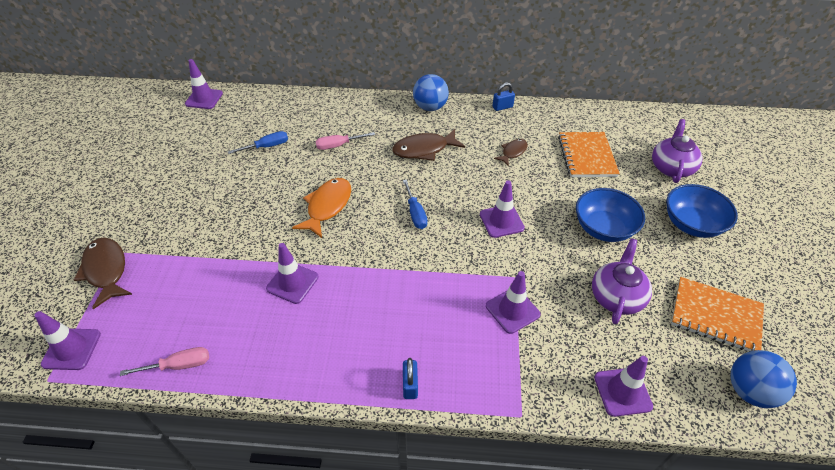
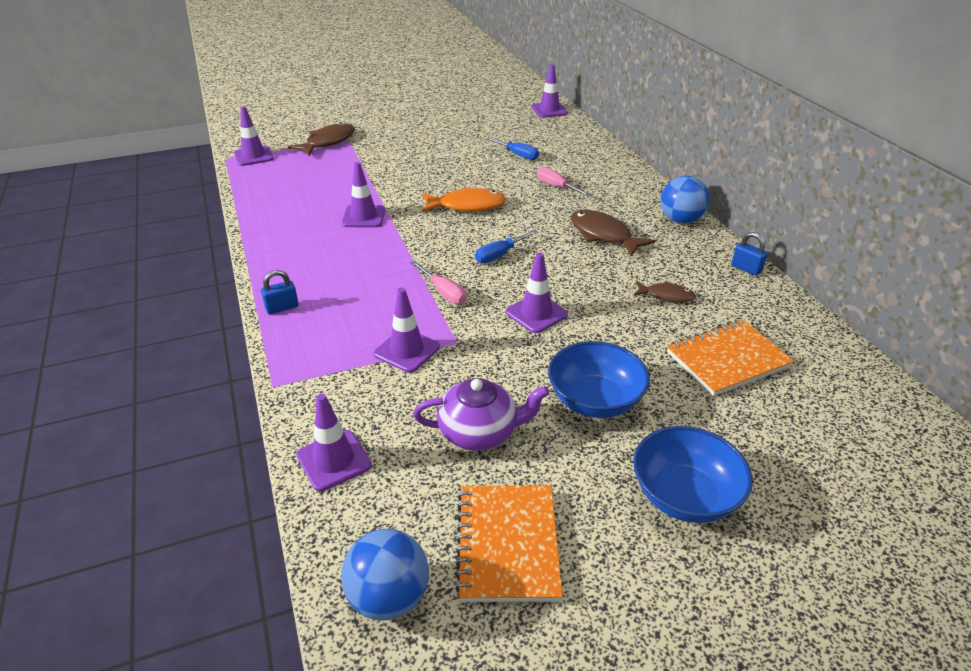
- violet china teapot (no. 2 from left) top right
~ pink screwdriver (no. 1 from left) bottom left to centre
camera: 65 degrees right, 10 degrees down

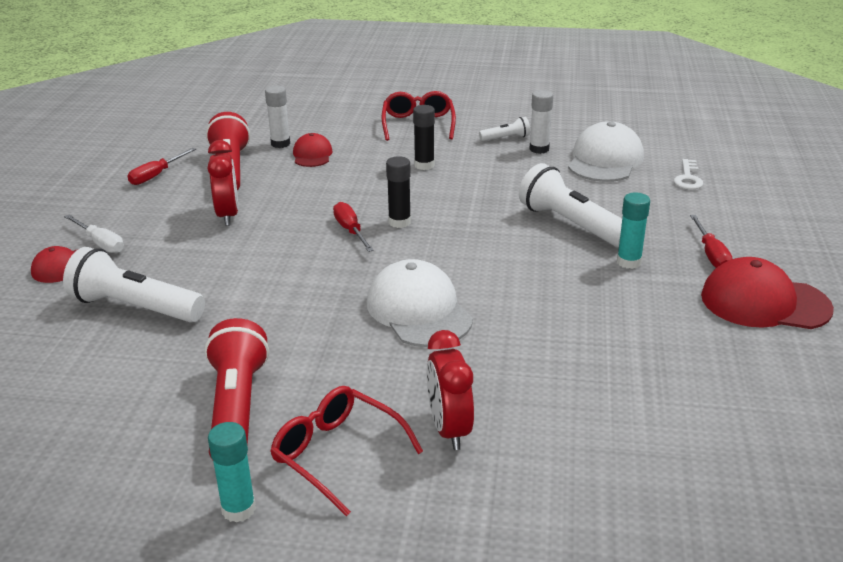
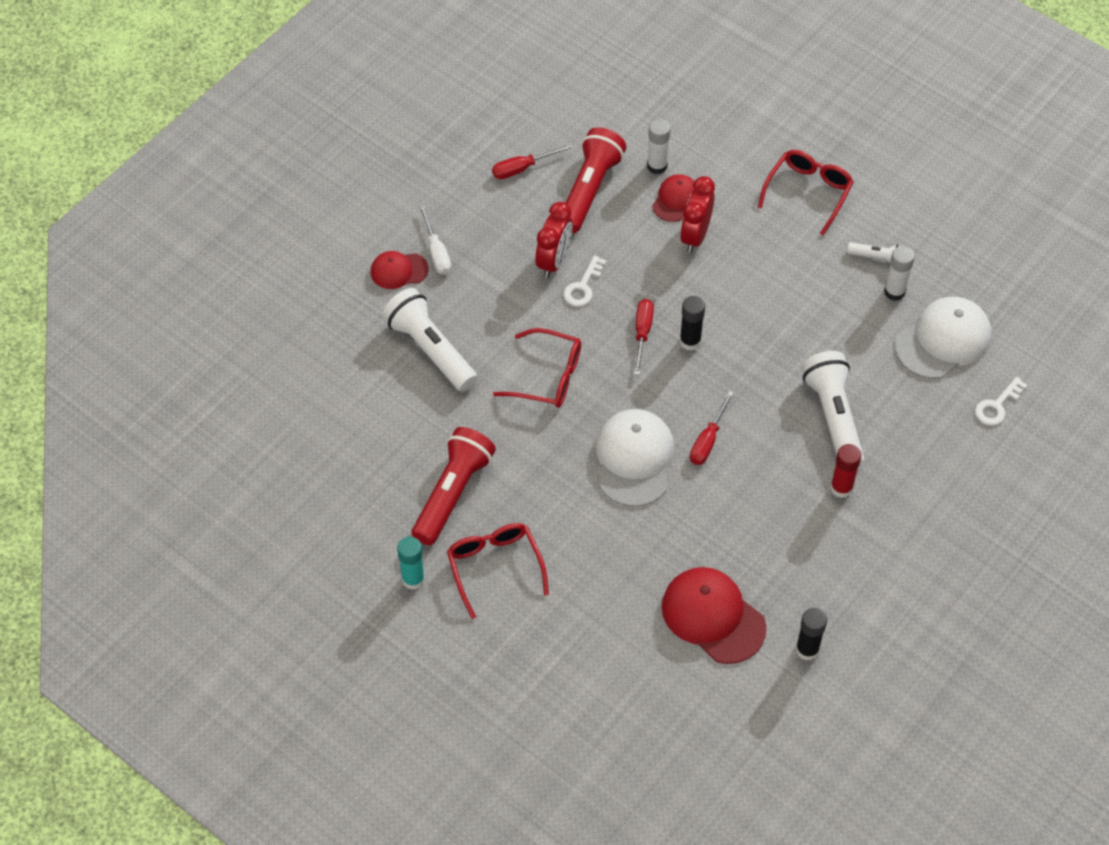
~ jet-black stick of glue (no. 2 from left) top centre to bottom right
~ teal stick of glue (no. 2 from left) middle right to scarlet stick of glue middle right
~ scarlet screwdriver (no. 3 from left) middle right to centre
~ scarlet peaked cap (no. 3 from left) middle right to bottom centre
~ scarlet bedside clock (no. 2 from left) bottom centre to top centre
+ snow-white door key (no. 1 from left) top centre
+ scarlet spectacles (no. 2 from left) centre
camera: 30 degrees right, 25 degrees up

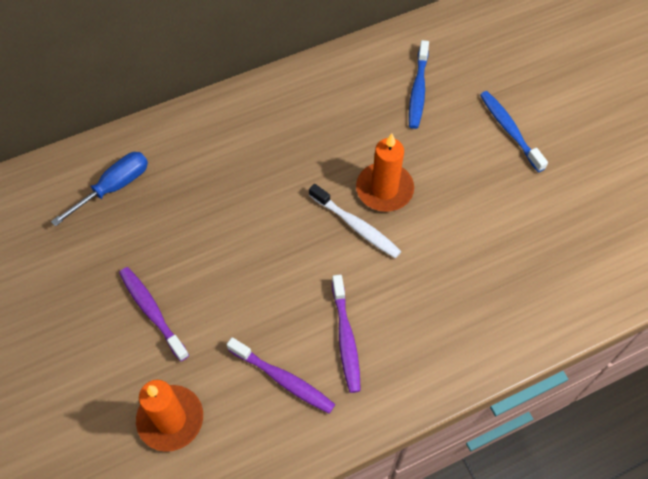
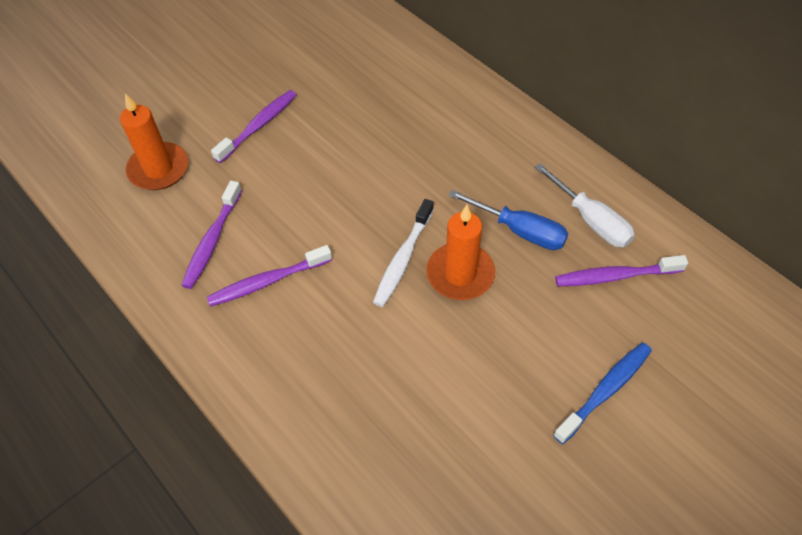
~ royal blue toothbrush (no. 1 from left) top centre to violet toothbrush (no. 4 from left) middle right
~ royal blue screwdriver middle left to centre
+ snow-white screwdriver middle right
camera: 75 degrees right, 5 degrees down

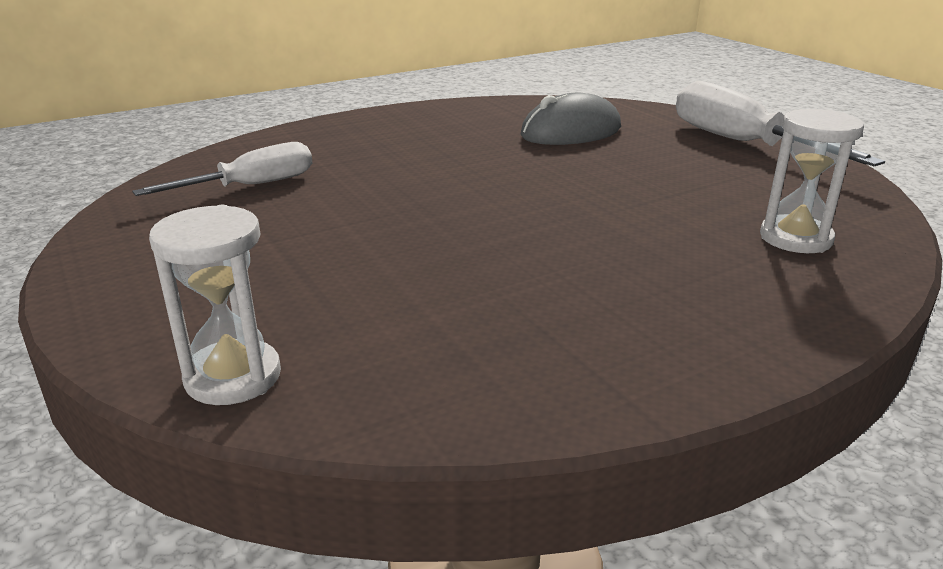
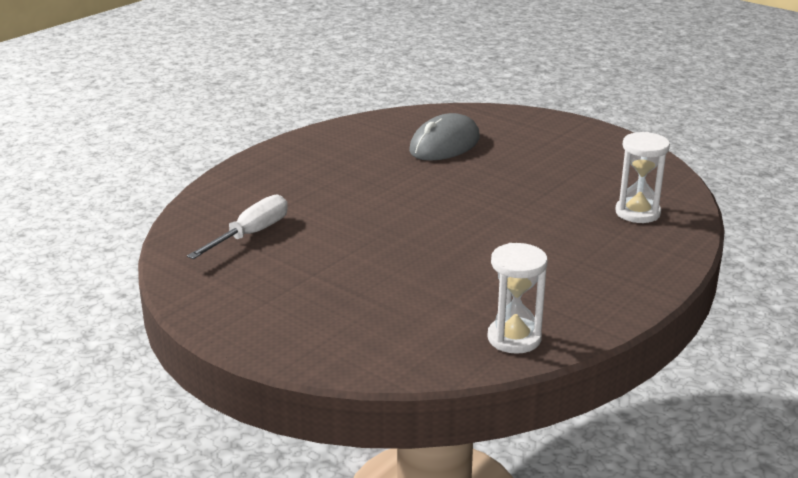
- snow-white screwdriver (no. 2 from left) top right
~ snow-white hourglass (no. 1 from left) middle left to centre
camera: 20 degrees left, 0 degrees up

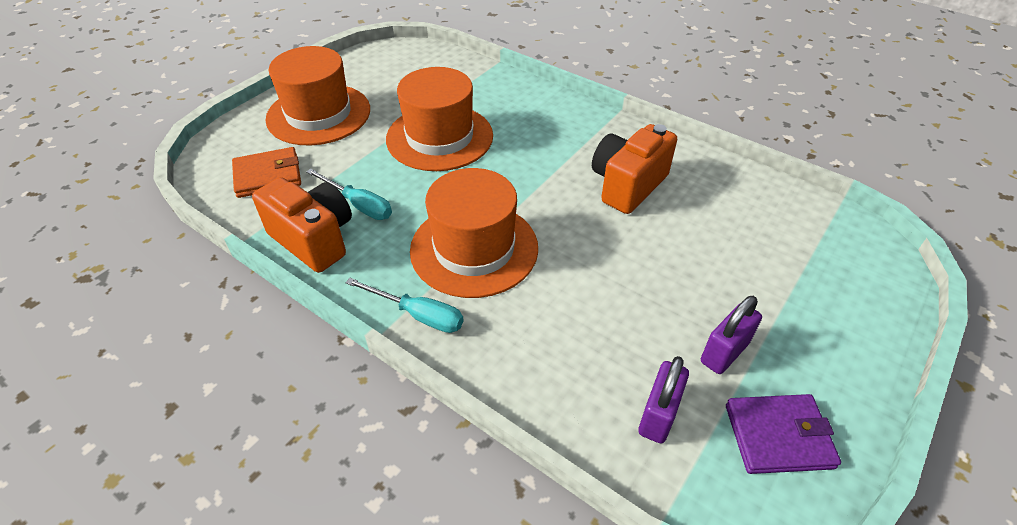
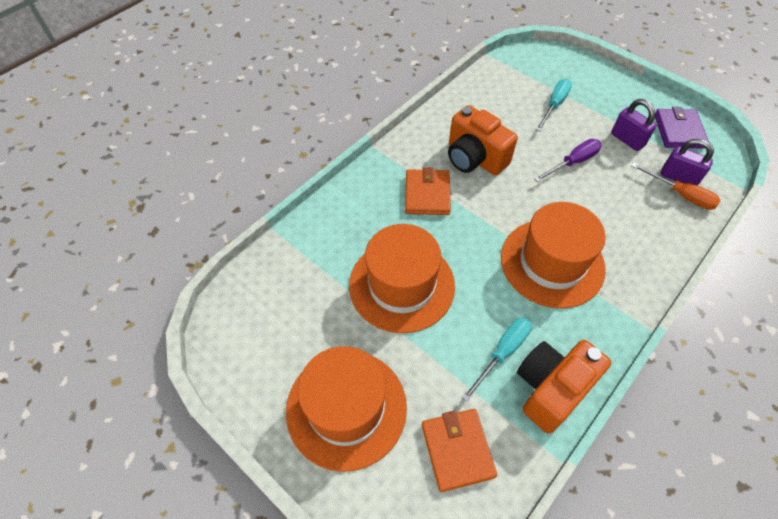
~ teal screwdriver (no. 2 from left) centre to top right
+ violet screwdriver top right
+ bright orange screwdriver middle right
+ bright orange wallet (no. 1 from left) centre
camera: 85 degrees left, 10 degrees up

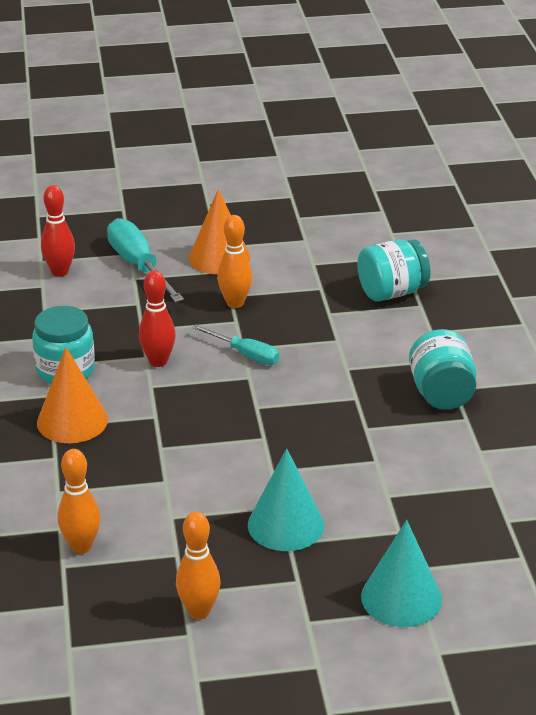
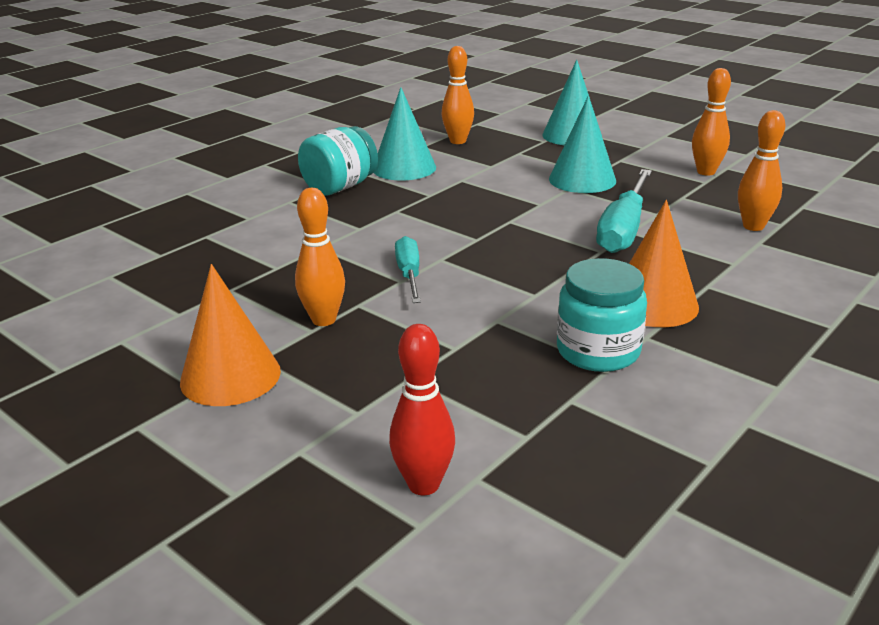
~ teal screwdriver (no. 1 from left in the first image) middle left to teal screwdriver (no. 2 from left) middle right
- teal preserve jar (no. 2 from left) middle right
- scarlet tenpin (no. 2 from left) middle left
+ bright orange tenpin (no. 2 from left) top centre
+ teal cone (no. 1 from left) top centre
camera: 130 degrees left, 5 degrees down

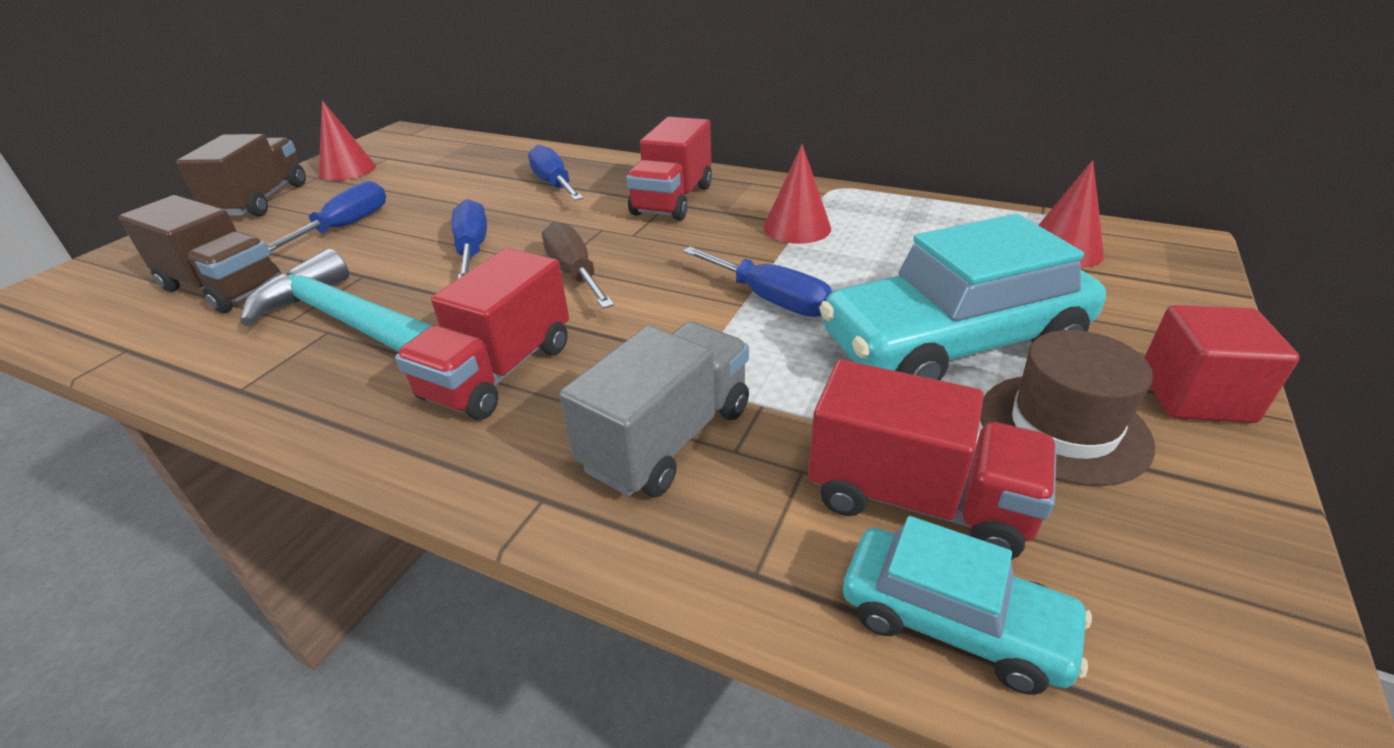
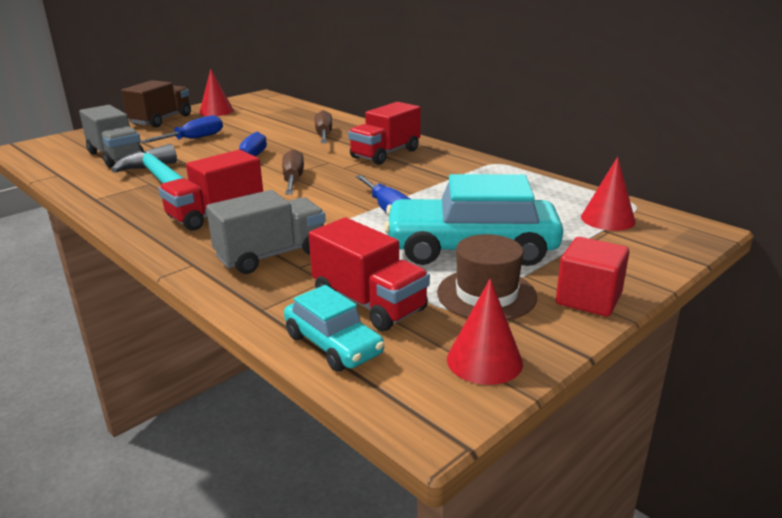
~ scarlet cone (no. 2 from left) top centre to centre
~ royal blue screwdriver (no. 3 from left) top centre to russet screwdriver (no. 2 from left) top centre
~ russet lorry (no. 1 from left) middle left to gray lorry (no. 1 from left) top left
camera: 20 degrees right, 10 degrees down

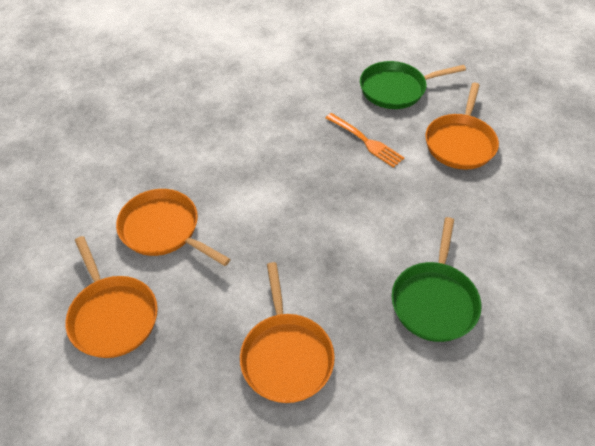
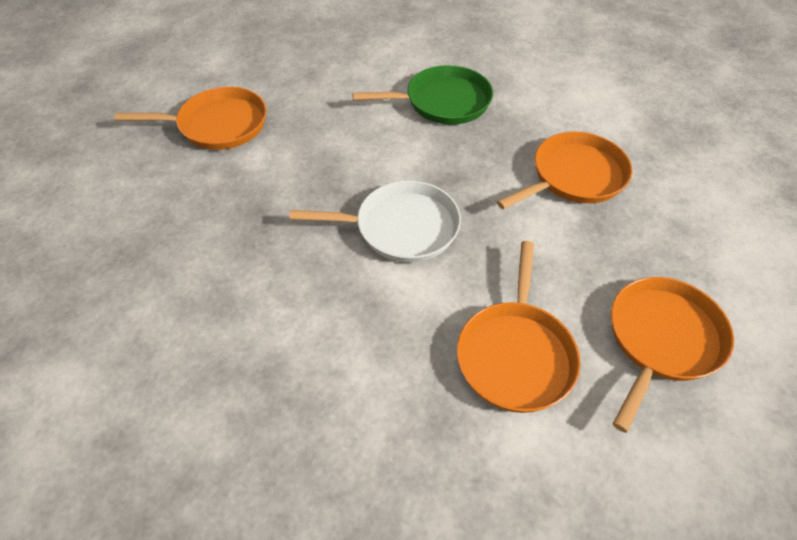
- leaf-green skillet (no. 1 from left) top right
- bright orange table fork top centre
+ snow-white skillet centre
camera: 115 degrees left, 0 degrees up

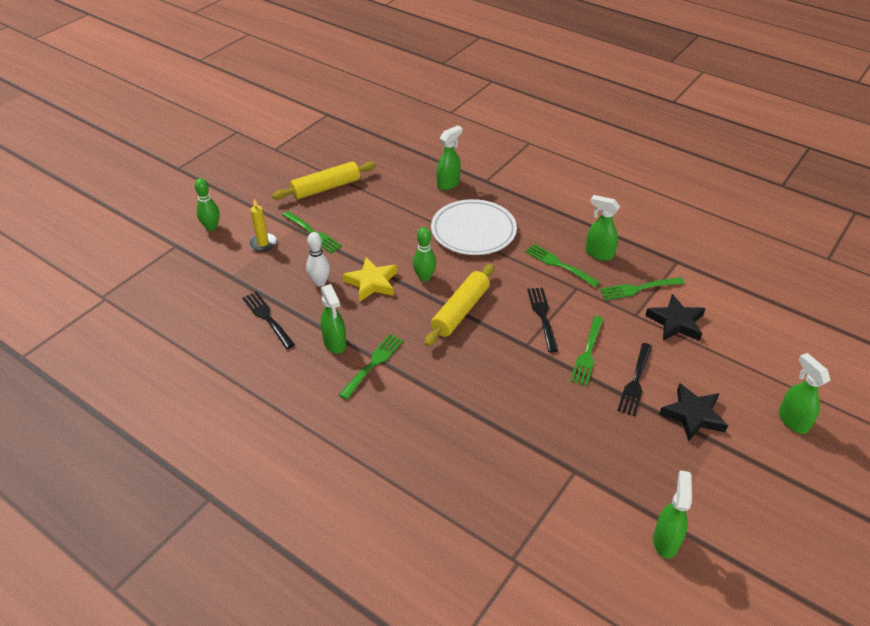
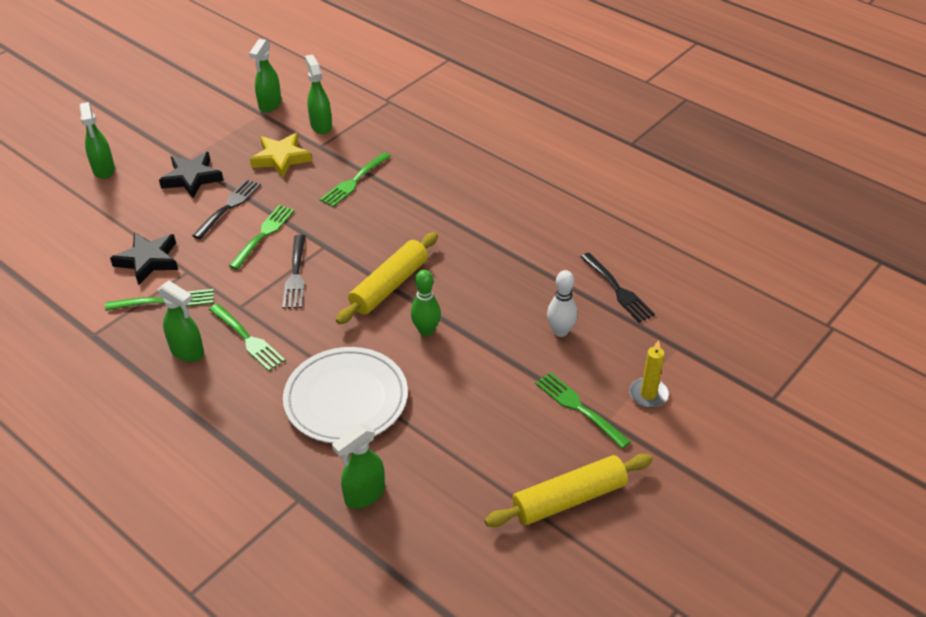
- leaf-green tenpin (no. 1 from left) top left
~ golden five-pointed star centre to top left
~ leaf-green spray cleaner (no. 1 from left in the first image) centre to leaf-green spray cleaner (no. 4 from left) top centre
~ leaf-green table fork (no. 2 from left in the first image) centre to leaf-green table fork (no. 4 from left) top centre
camera: 175 degrees left, 0 degrees up

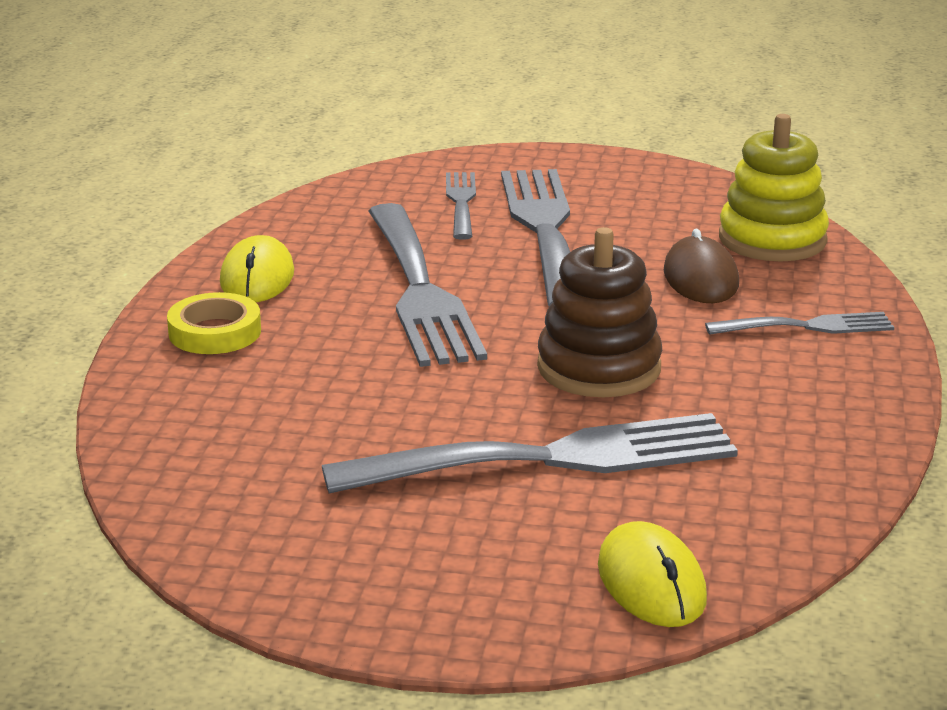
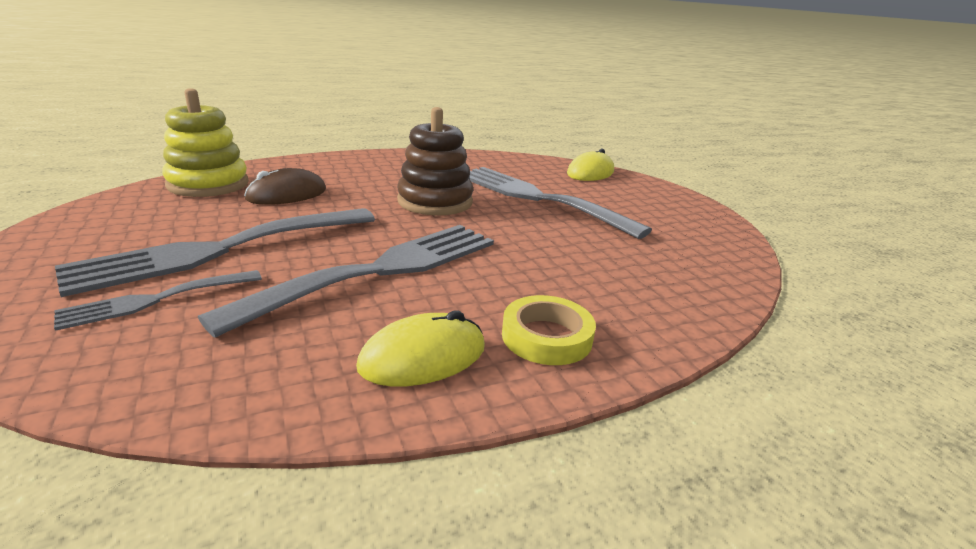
- gray table fork (no. 5 from left) middle right
camera: 125 degrees left, 0 degrees up

